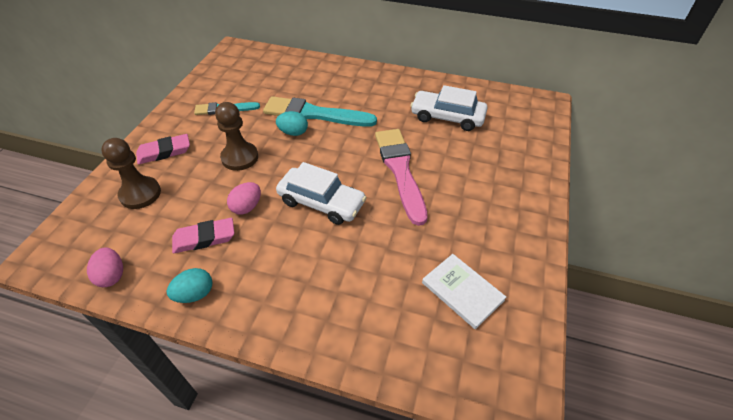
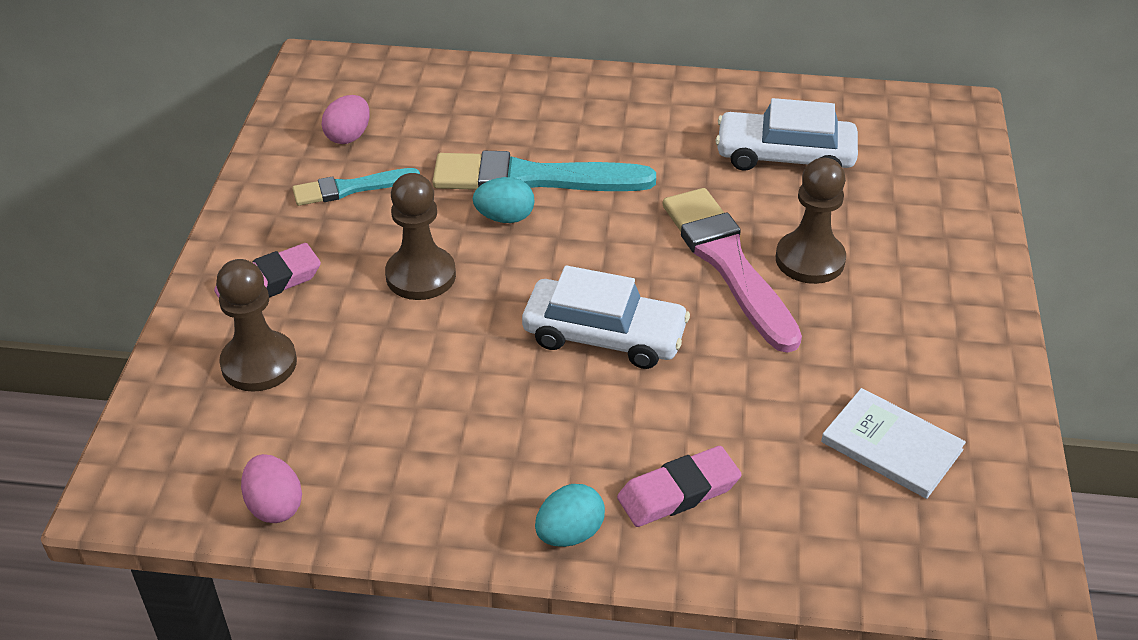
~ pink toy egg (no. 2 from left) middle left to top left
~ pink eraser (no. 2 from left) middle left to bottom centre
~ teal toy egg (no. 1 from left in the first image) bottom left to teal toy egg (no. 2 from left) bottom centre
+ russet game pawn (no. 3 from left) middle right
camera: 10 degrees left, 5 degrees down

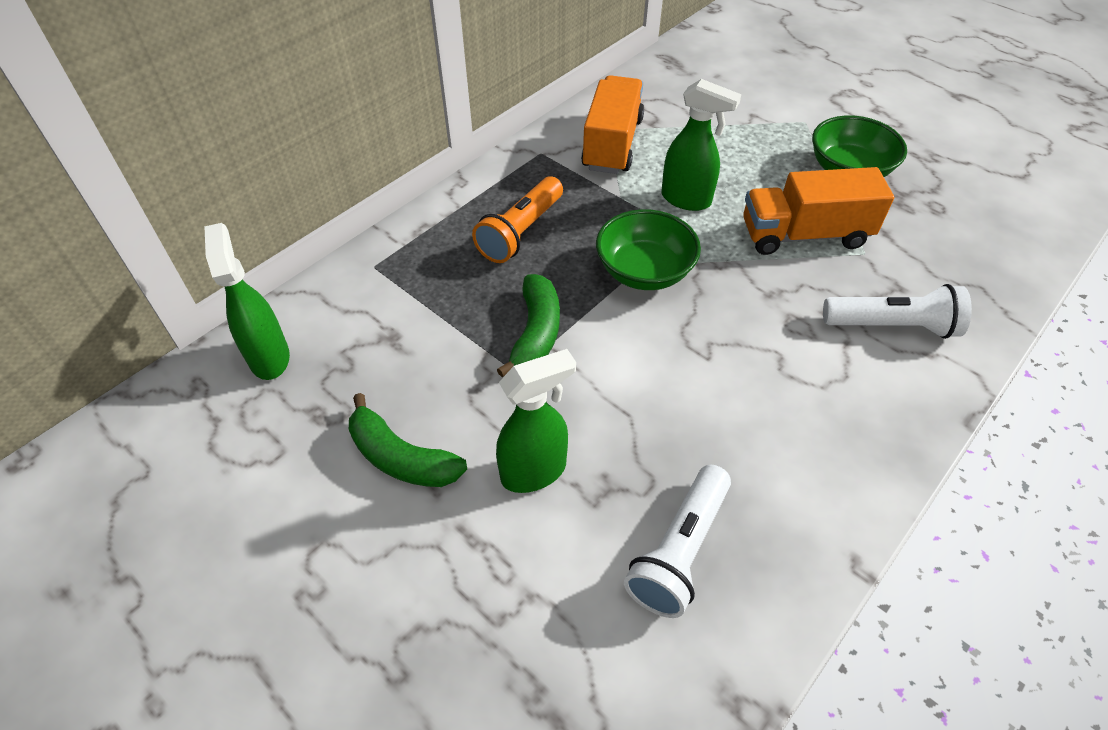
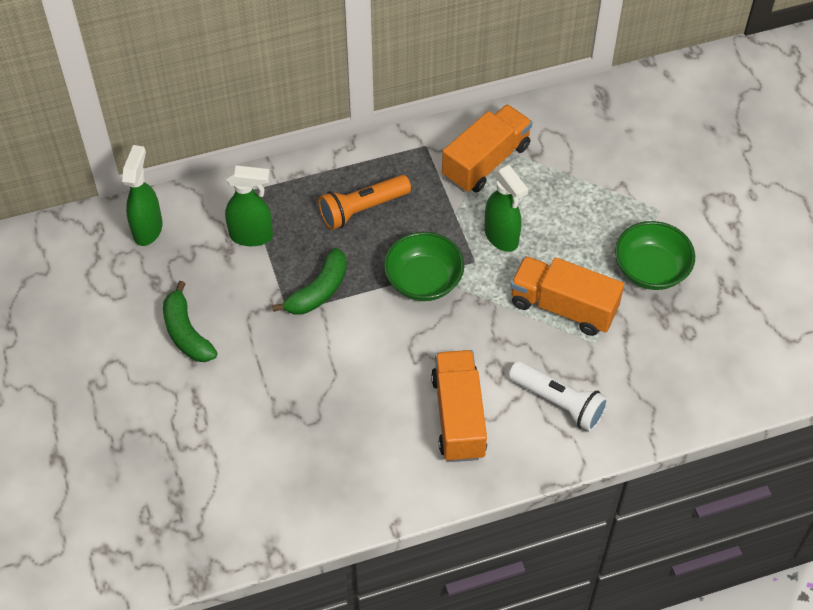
~ leaf-green spray cleaner (no. 2 from left) centre to middle left
- snow-white pocket torch (no. 1 from left) bottom centre
+ bright orange lorry (no. 1 from left) centre
camera: 30 degrees right, 5 degrees up

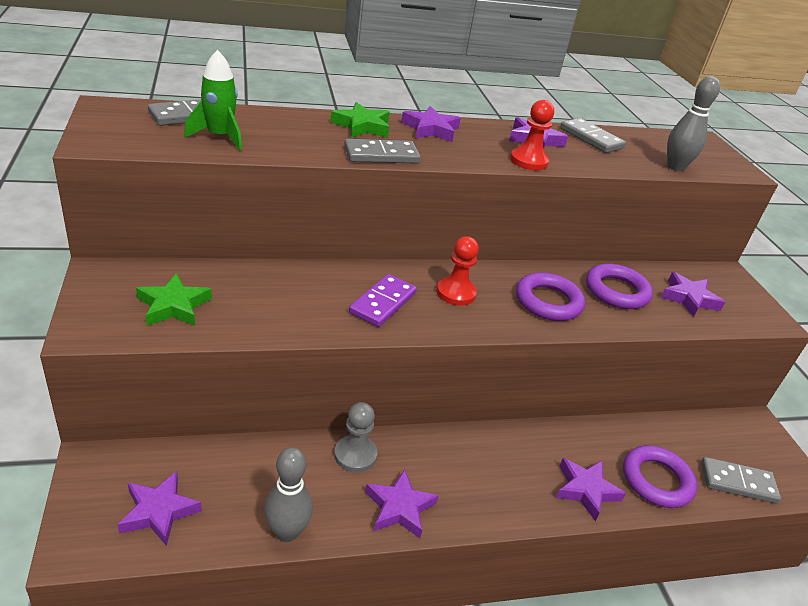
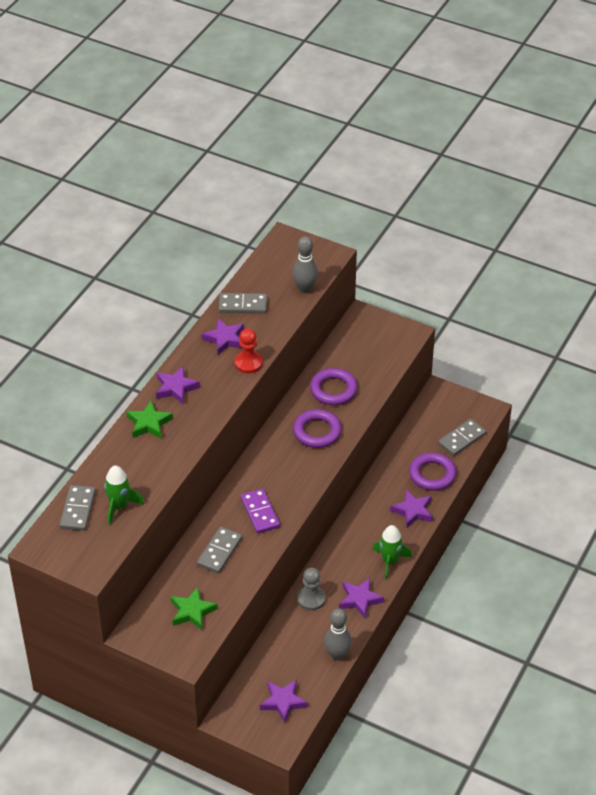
~ gray domino (no. 2 from left) top centre to bottom centre
- scarlet game pawn (no. 1 from left) centre
- violet five-pointed star (no. 6 from left) middle right
+ leaf-green rocket (no. 2 from left) bottom centre
camera: 45 degrees left, 10 degrees up

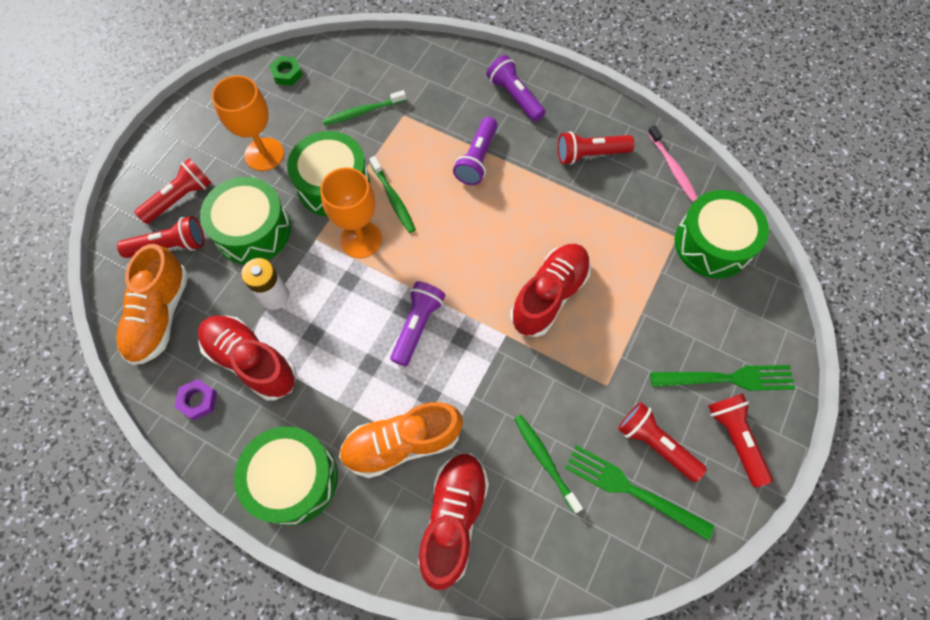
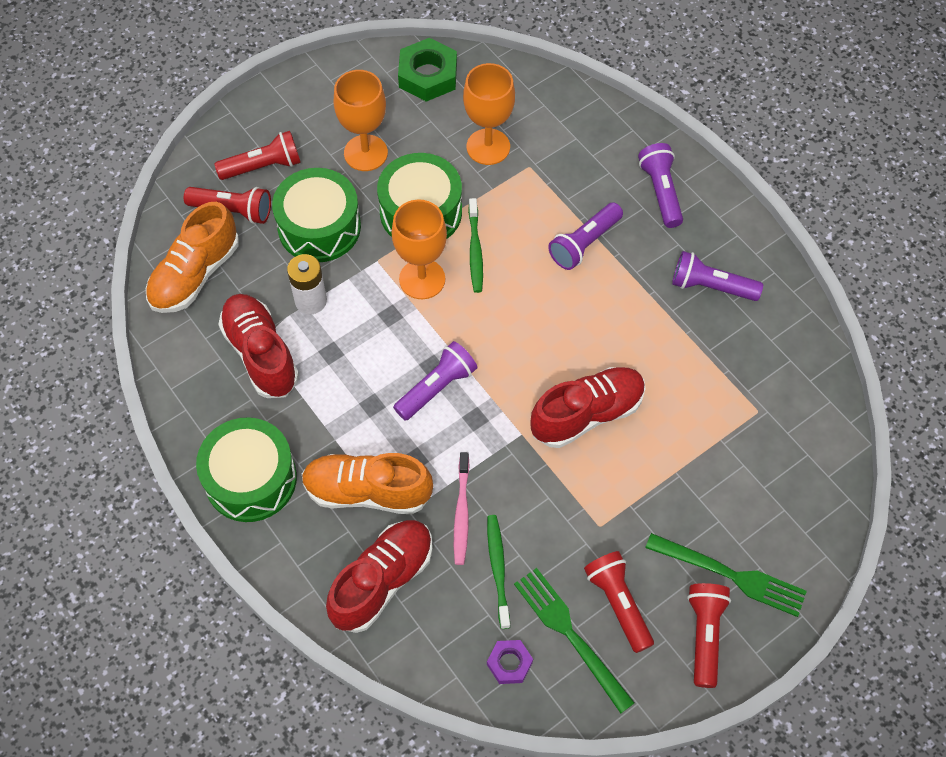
~ leaf-green hex nut top left = top centre x1.78
~ leaf-green toothbrush (no. 1 from left) top centre to bright orange goblet (no. 3 from left) top centre
~ pink toothbrush top right to bottom centre
~ scarlet pocket torch (no. 3 from left) top centre to violet pocket torch (no. 4 from left) middle right
- leaf-green snare drum (no. 4 from left) middle right
~ violet hex nut middle left to bottom centre
camera: 25 degrees right, 5 degrees down

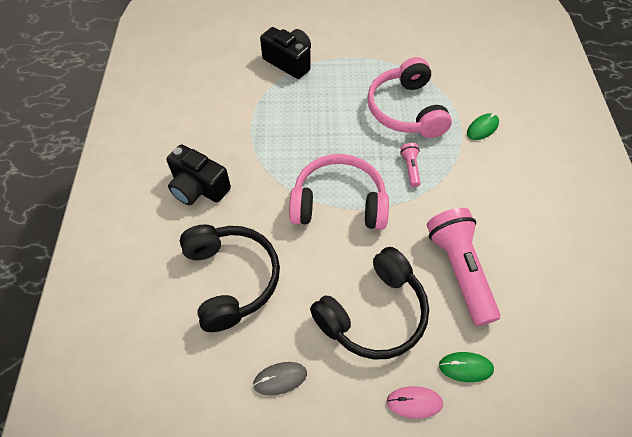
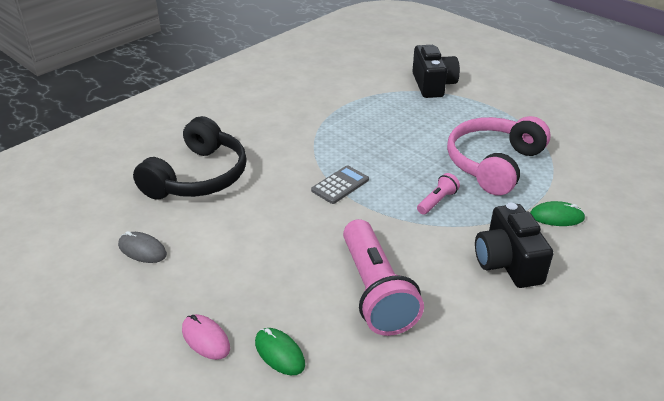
~ jet-black compact camera (no. 1 from left in the first image) middle left to jet-black compact camera (no. 2 from left) middle right
~ pink headphones (no. 1 from left) centre to gray calculator centre
~ pink pocket torch (no. 2 from left in the first image) middle right = bottom centre 135 degrees clockwise
- jet-black headphones (no. 2 from left) bottom centre
camera: 45 degrees right, 20 degrees down

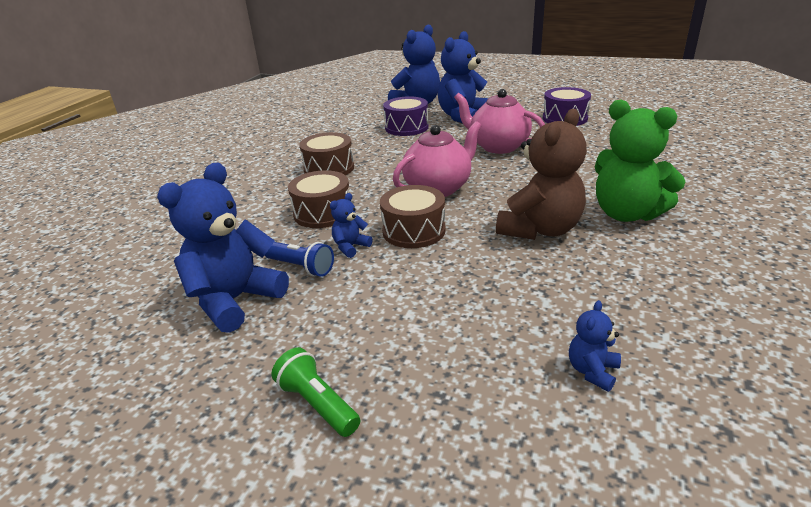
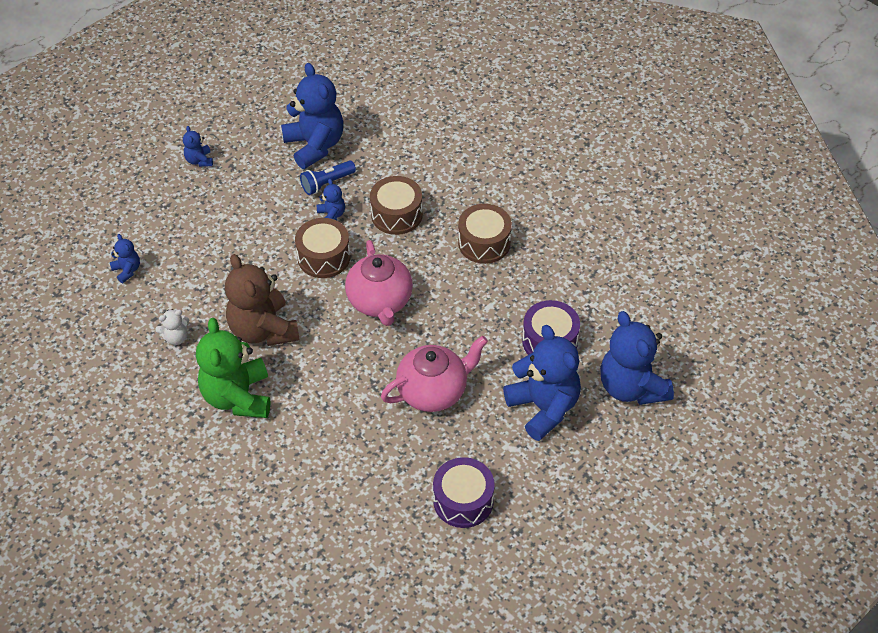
~ leaf-green teddy top right = middle left 75 degrees counterclockwise
~ leaf-green pocket torch bottom centre to royal blue teddy (no. 2 from left) top left
+ snow-white teddy middle left
camera: 115 degrees right, 20 degrees up

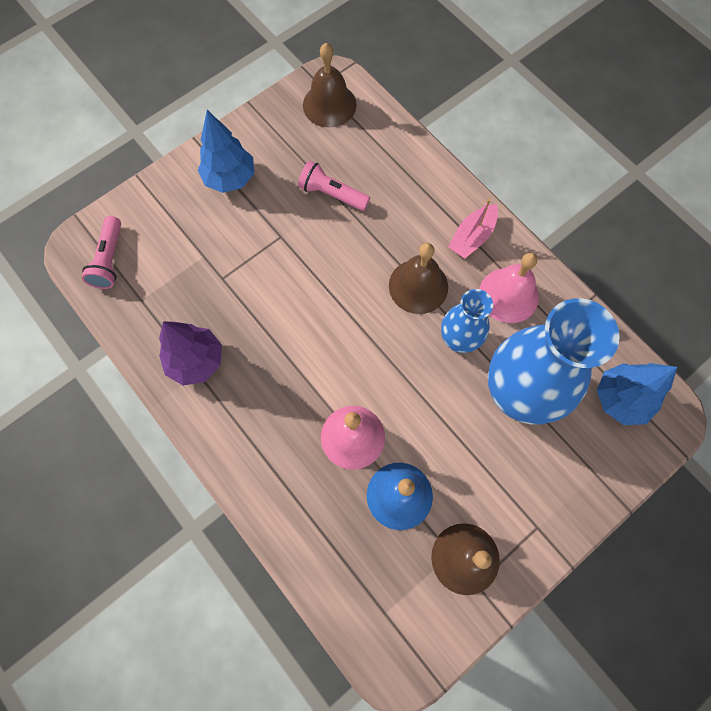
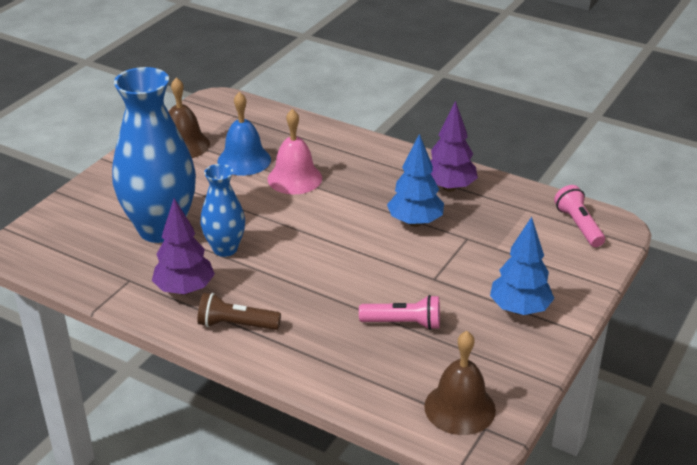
~ pink sailboat top centre to russet pocket torch bottom centre
- russet bell (no. 2 from left) centre
~ pink bell (no. 2 from left) middle right to violet tree (no. 1 from left) middle left
~ royal blue tree (no. 2 from left in the first image) middle right to royal blue tree (no. 1 from left) centre
camera: 160 degrees right, 35 degrees down

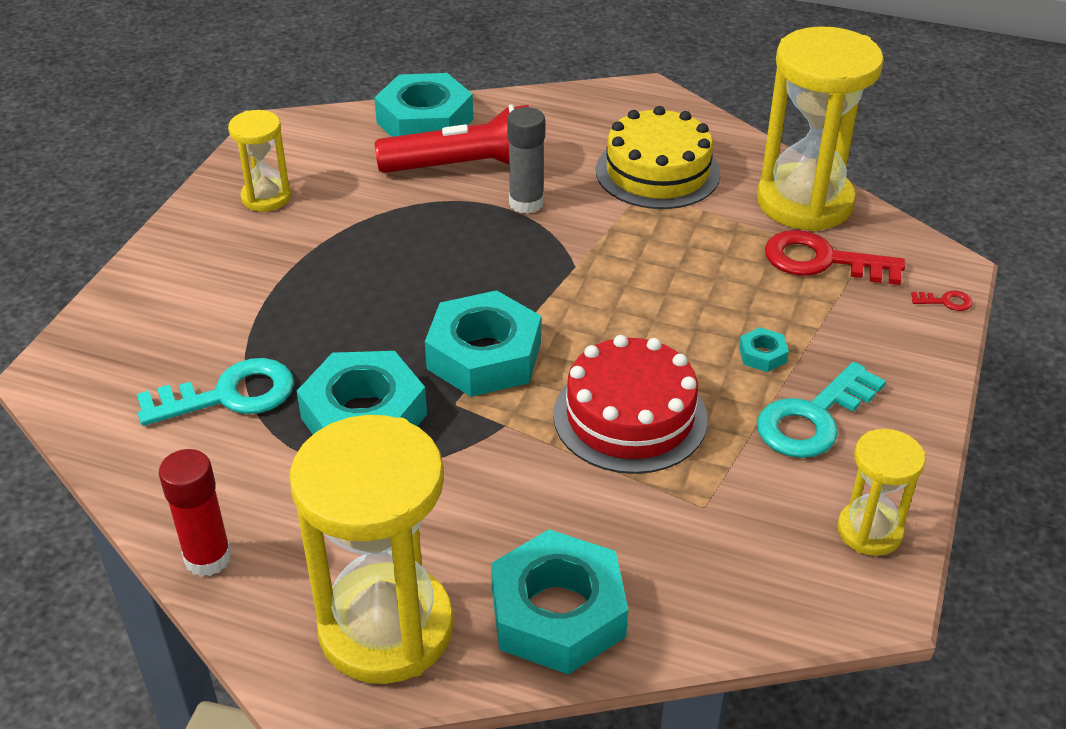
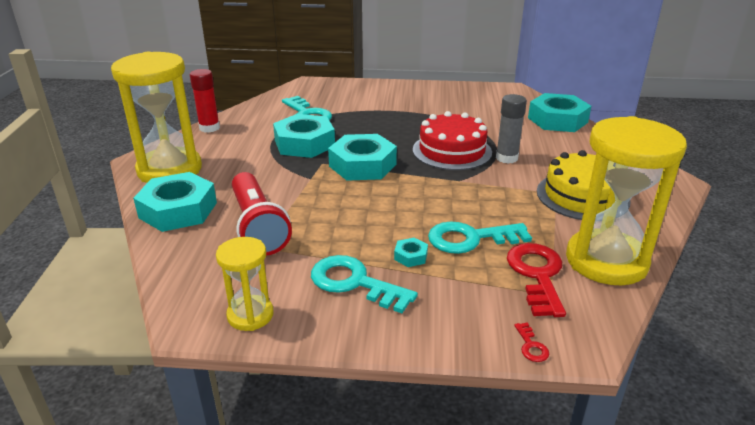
~ scarlet pocket torch top centre to centre
- golden hourglass (no. 1 from left) top left
~ scarlet gateau centre to top centre
+ teal door key (no. 3 from left) centre
camera: 75 degrees right, 10 degrees down

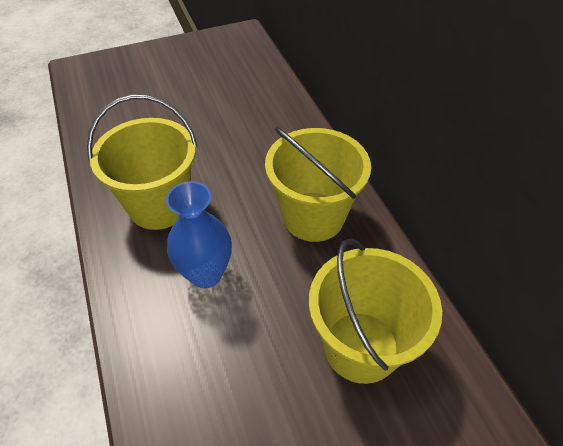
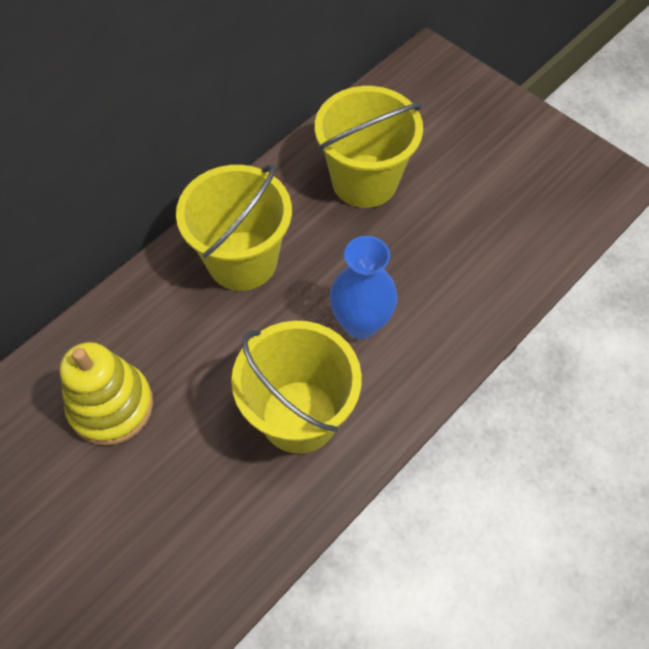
+ golden stacking toy middle left
camera: 115 degrees left, 10 degrees up

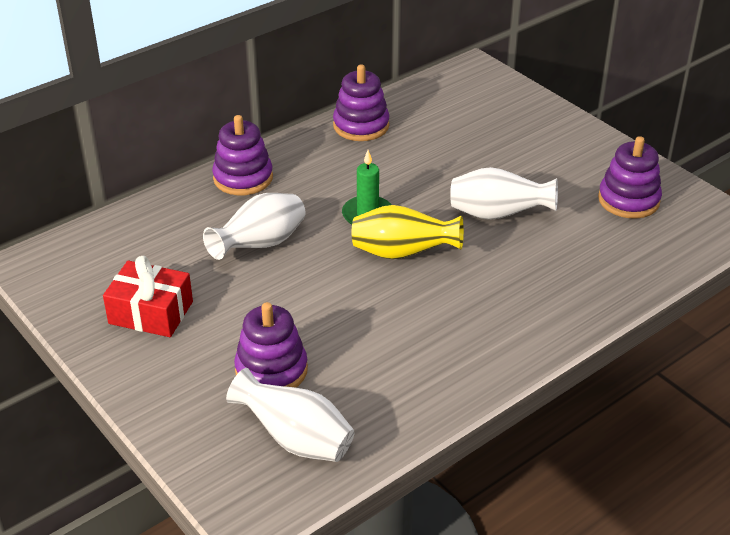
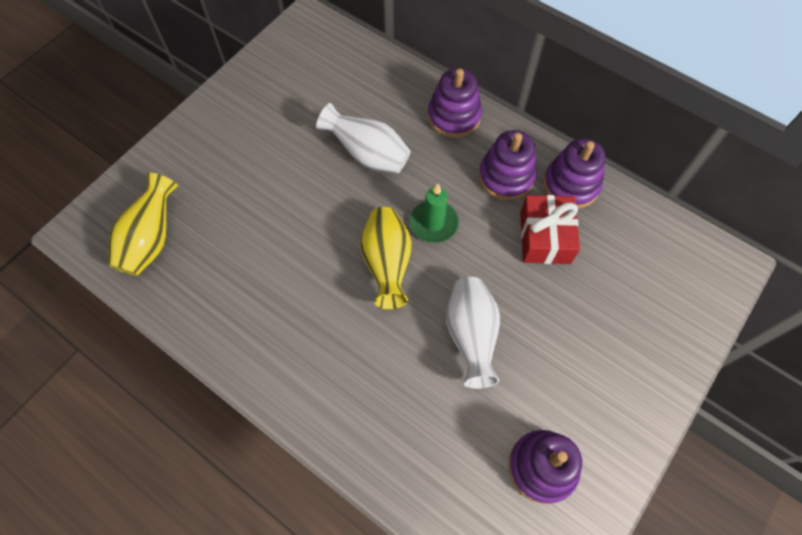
~ scarlet wrapped gift middle left to middle right
~ violet stacking toy (no. 2 from left) centre to top centre
~ snow-white flower vase (no. 2 from left) bottom centre to golden flower vase (no. 1 from left) middle left
camera: 75 degrees right, 25 degrees up

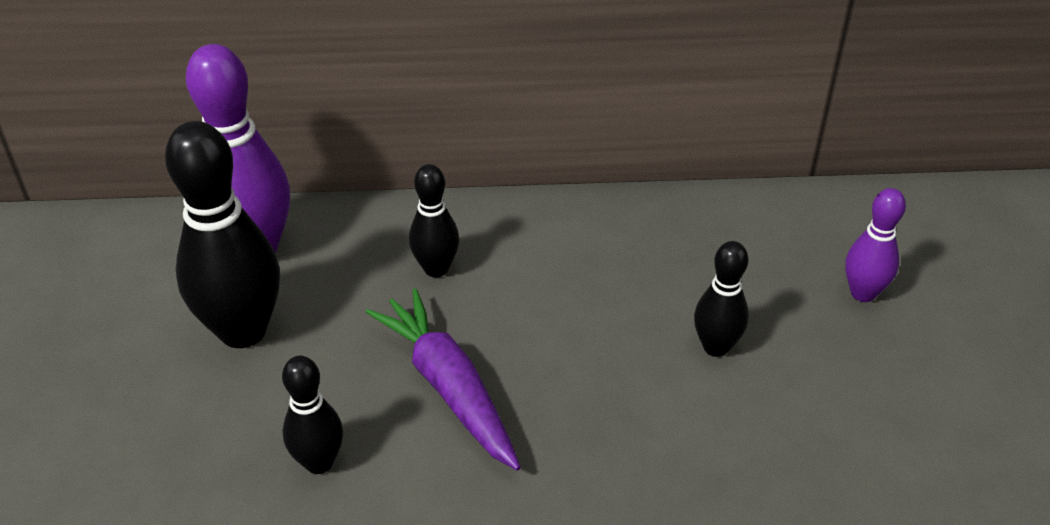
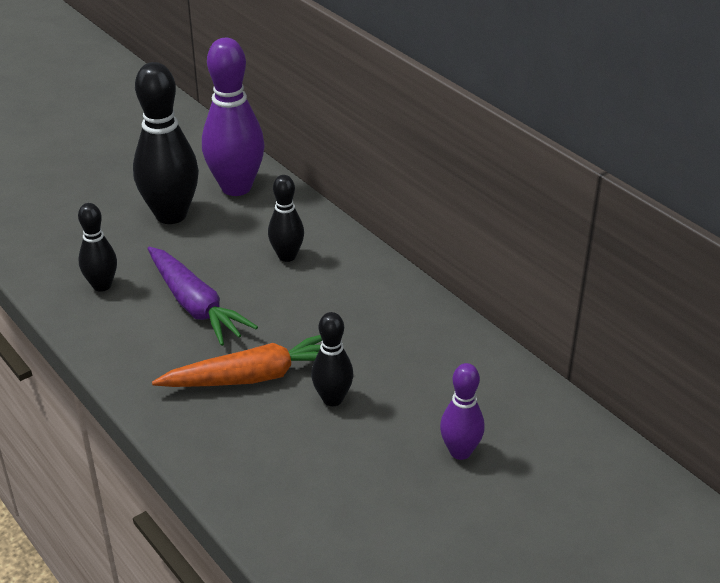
~ violet toy carrot bottom centre = middle left 120 degrees clockwise
+ bright orange toy carrot middle left
camera: 55 degrees right, 5 degrees down

